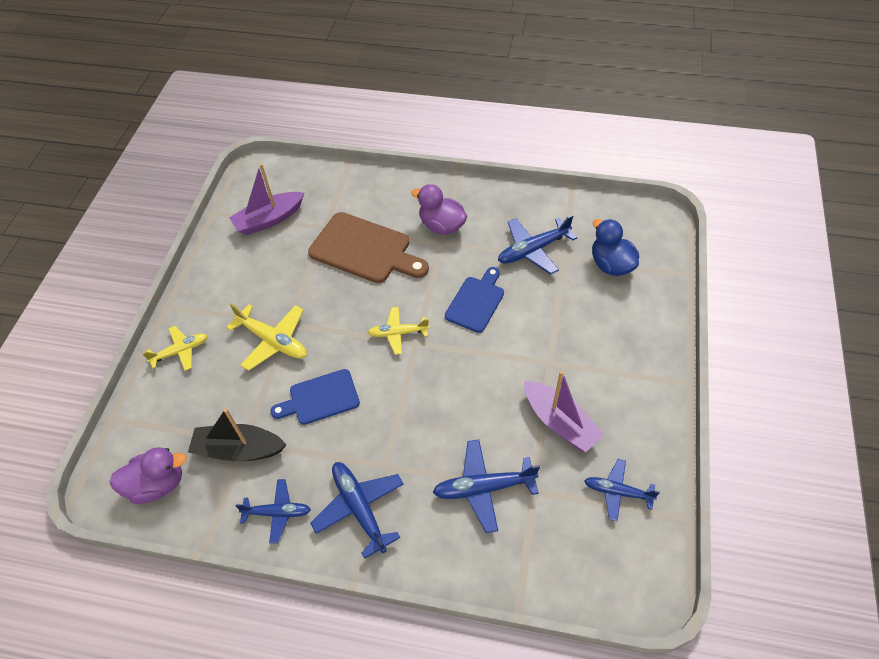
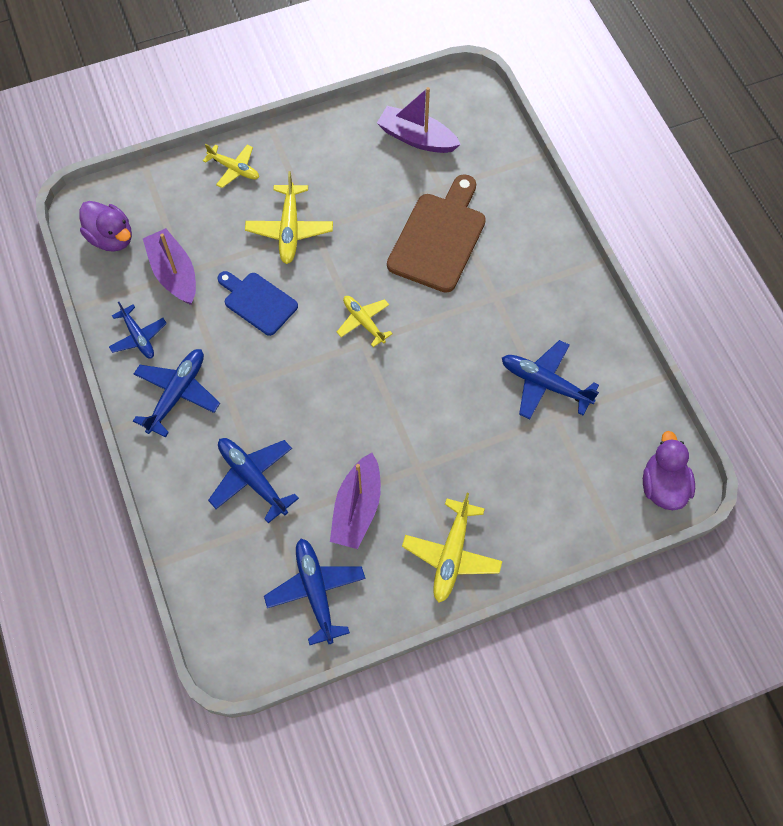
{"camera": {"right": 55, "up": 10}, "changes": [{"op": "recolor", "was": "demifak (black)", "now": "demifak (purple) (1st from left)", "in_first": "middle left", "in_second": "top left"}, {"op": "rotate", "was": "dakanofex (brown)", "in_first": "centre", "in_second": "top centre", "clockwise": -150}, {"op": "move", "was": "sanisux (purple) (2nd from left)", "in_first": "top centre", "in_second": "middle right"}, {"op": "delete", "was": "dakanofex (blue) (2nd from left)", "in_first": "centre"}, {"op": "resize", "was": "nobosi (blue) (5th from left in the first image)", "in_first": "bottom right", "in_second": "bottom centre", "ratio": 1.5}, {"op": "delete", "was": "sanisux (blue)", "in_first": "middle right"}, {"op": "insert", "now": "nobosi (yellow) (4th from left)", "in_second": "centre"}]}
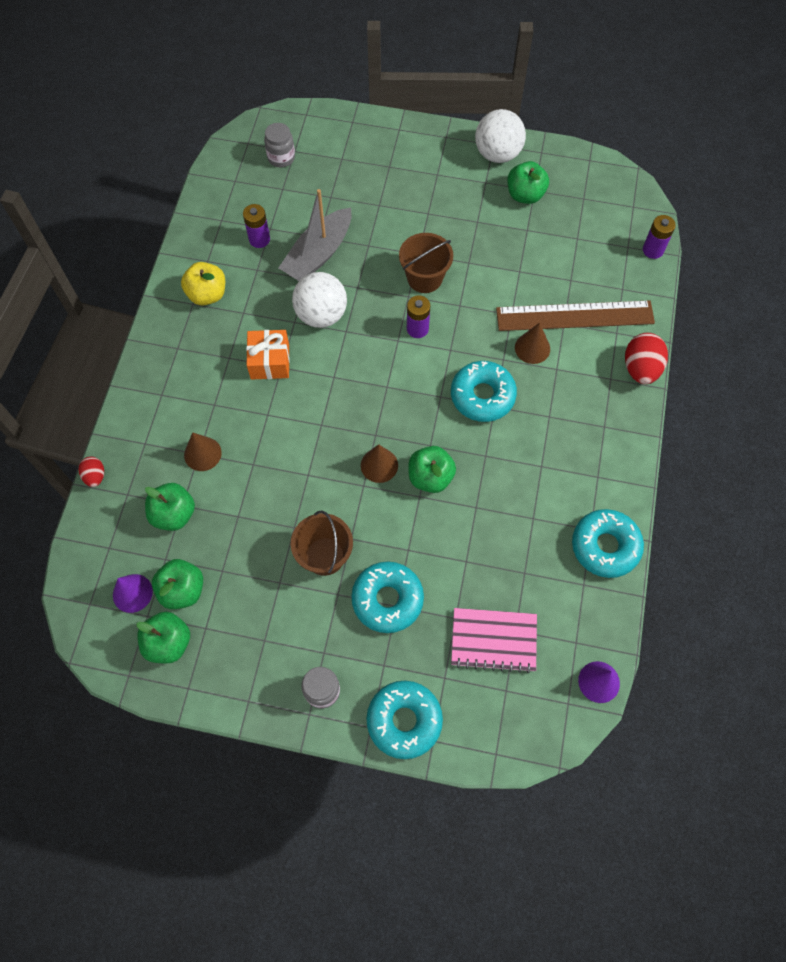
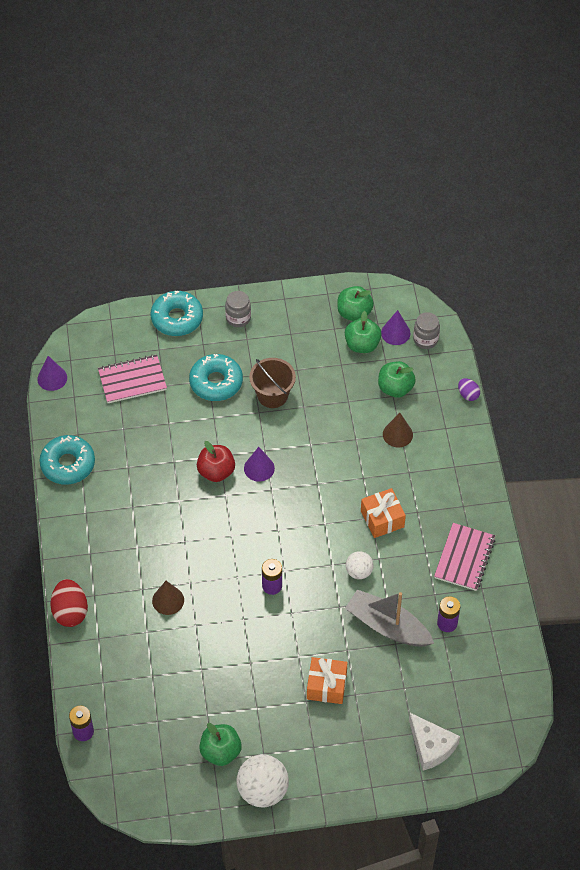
{"camera": {"right": 160, "up": -10}, "changes": [{"op": "recolor", "was": "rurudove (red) (1st from left)", "now": "rurudove (purple)", "in_first": "middle left", "in_second": "middle right"}, {"op": "replace", "was": "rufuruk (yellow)", "now": "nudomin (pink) (2nd from left)", "in_first": "top left", "in_second": "middle right"}, {"op": "move", "was": "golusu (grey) (1st from left in the first image)", "now": "golusu (grey) (2nd from left)", "in_first": "top centre", "in_second": "middle right"}, {"op": "rotate", "was": "demifak (grey)", "in_first": "top centre", "in_second": "bottom right", "clockwise": -75}, {"op": "resize", "was": "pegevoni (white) (1st from left in the first image)", "in_first": "top centre", "in_second": "centre", "ratio": 0.58}, {"op": "recolor", "was": "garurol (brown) (2nd from left)", "now": "garurol (purple) (2nd from left)", "in_first": "centre", "in_second": "centre"}, {"op": "delete", "was": "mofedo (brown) (2nd from left)", "in_first": "top centre"}, {"op": "recolor", "was": "rufuruk (green) (4th from left)", "now": "rufuruk (red)", "in_first": "centre", "in_second": "centre"}, {"op": "delete", "was": "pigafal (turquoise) (3rd from left)", "in_first": "centre"}, {"op": "delete", "was": "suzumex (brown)", "in_first": "top right"}, {"op": "insert", "now": "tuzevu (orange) (1st from left)", "in_second": "bottom centre"}, {"op": "insert", "now": "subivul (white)", "in_second": "bottom right"}]}
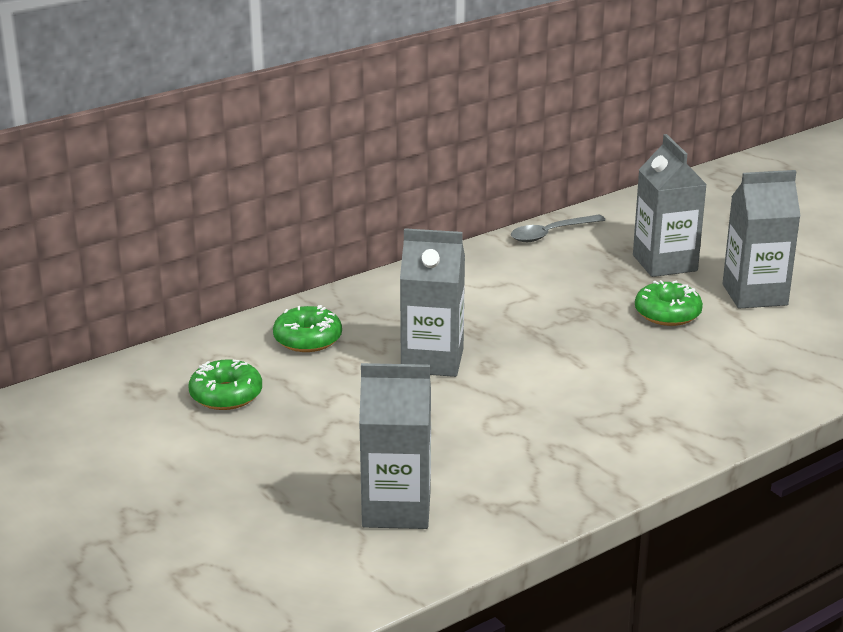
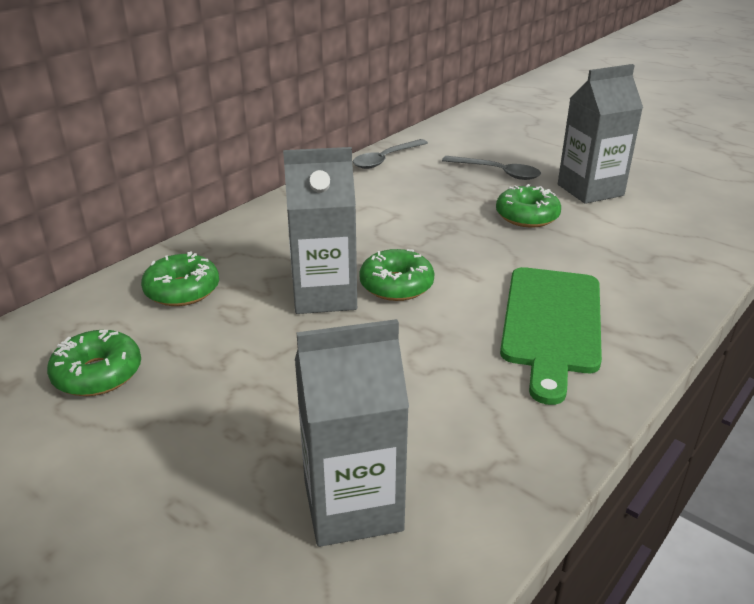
{"camera": {"right": -15, "up": 5}, "changes": [{"op": "replace", "was": "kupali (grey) (3rd from left)", "now": "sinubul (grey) (2nd from left)", "in_first": "top right", "in_second": "top centre"}, {"op": "insert", "now": "pigafal (green) (3rd from left)", "in_second": "centre"}, {"op": "insert", "now": "dakanofex (green)", "in_second": "middle right"}]}
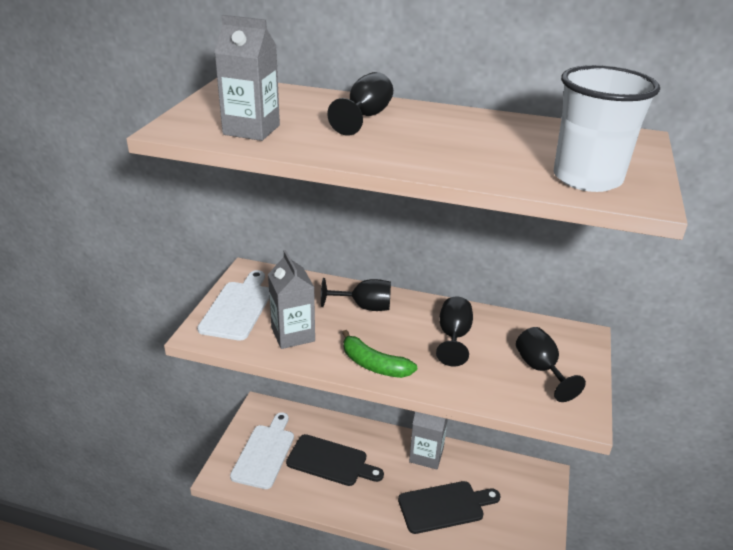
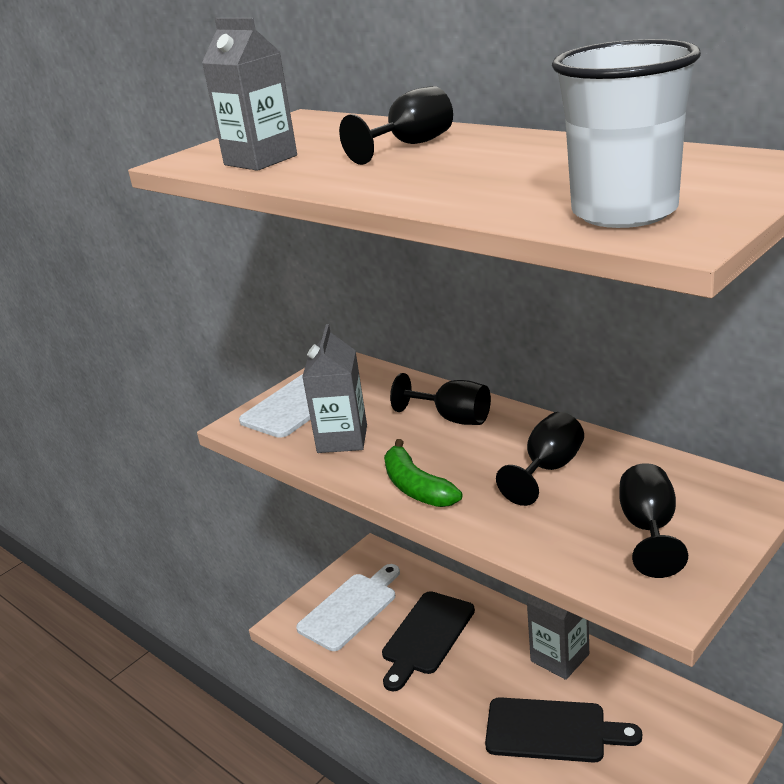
{"camera": {"right": 30, "up": -5}, "changes": [{"op": "rotate", "was": "dakanofex (black) (1st from left)", "in_first": "bottom centre", "in_second": "bottom centre", "clockwise": 75}]}
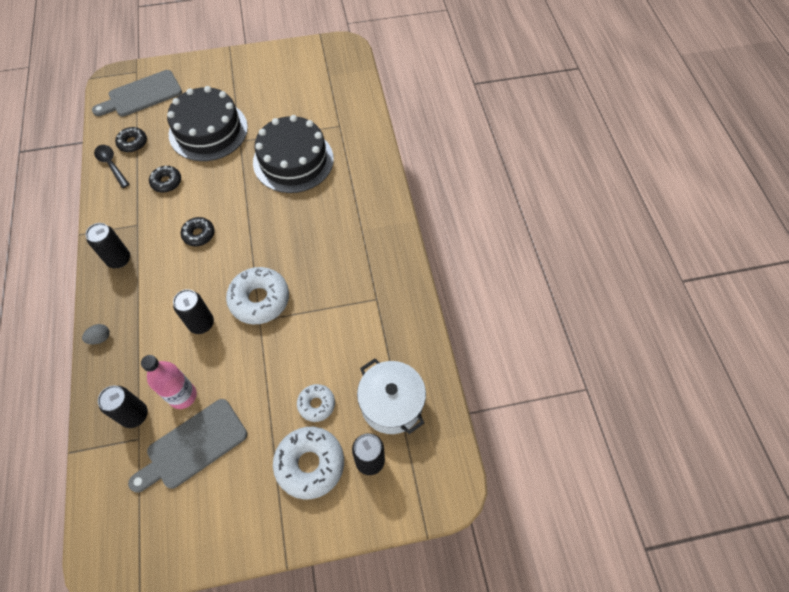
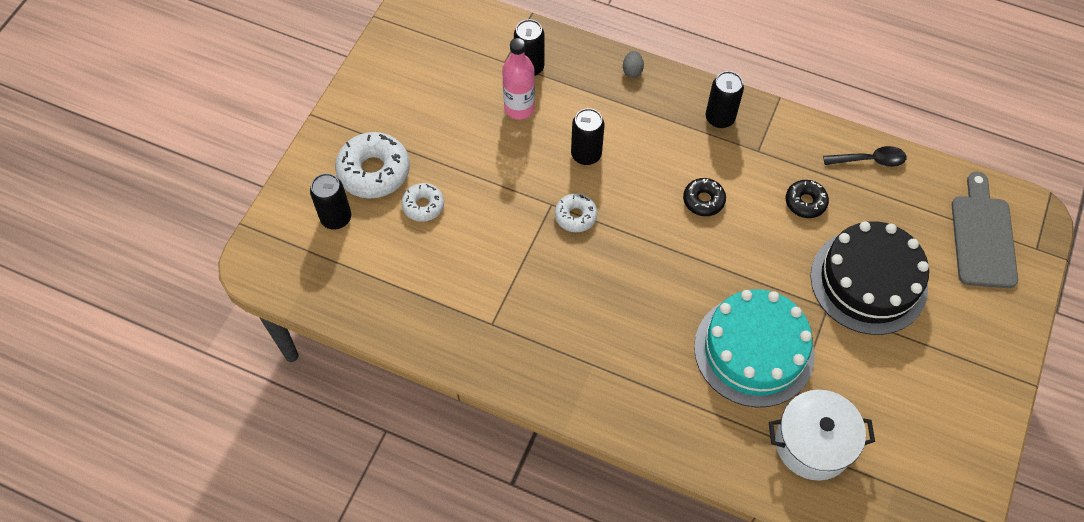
{"camera": {"right": 125, "up": 0}, "changes": [{"op": "delete", "was": "pigafal (black) (1st from left)", "in_first": "top left"}, {"op": "delete", "was": "dakanofex (grey) (2nd from left)", "in_first": "bottom left"}, {"op": "resize", "was": "pigafal (white) (1st from left in the first image)", "in_first": "middle left", "in_second": "centre", "ratio": 0.57}, {"op": "recolor", "was": "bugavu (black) (2nd from left)", "now": "bugavu (turquoise)", "in_first": "top centre", "in_second": "bottom right"}, {"op": "move", "was": "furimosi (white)", "in_first": "bottom centre", "in_second": "bottom right"}]}
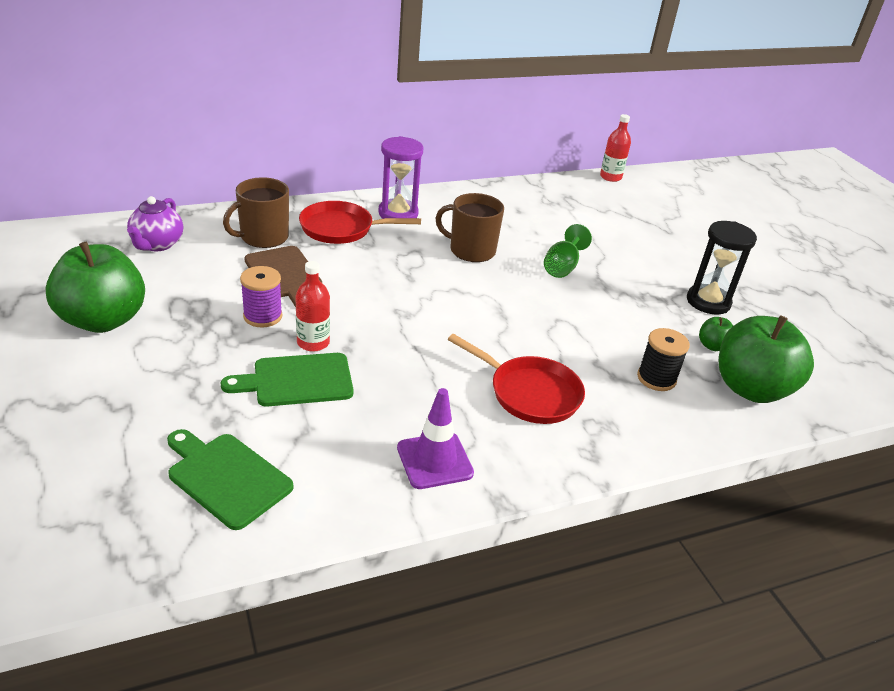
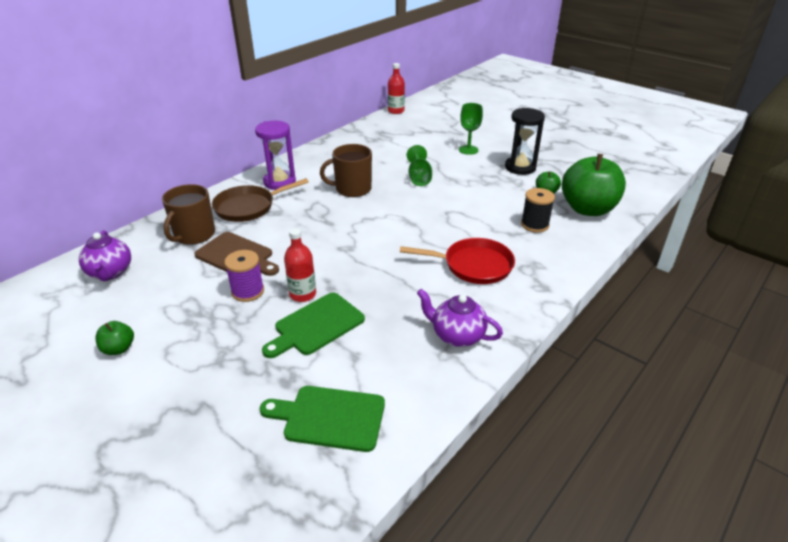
{"camera": {"right": -25, "up": 0}, "changes": [{"op": "resize", "was": "rufuruk (green) (1st from left)", "in_first": "middle left", "in_second": "middle left", "ratio": 0.43}, {"op": "recolor", "was": "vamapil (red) (1st from left)", "now": "vamapil (brown)", "in_first": "top centre", "in_second": "middle left"}, {"op": "replace", "was": "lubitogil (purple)", "now": "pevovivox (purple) (2nd from left)", "in_first": "centre", "in_second": "centre"}, {"op": "insert", "now": "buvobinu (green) (2nd from left)", "in_second": "top centre"}]}
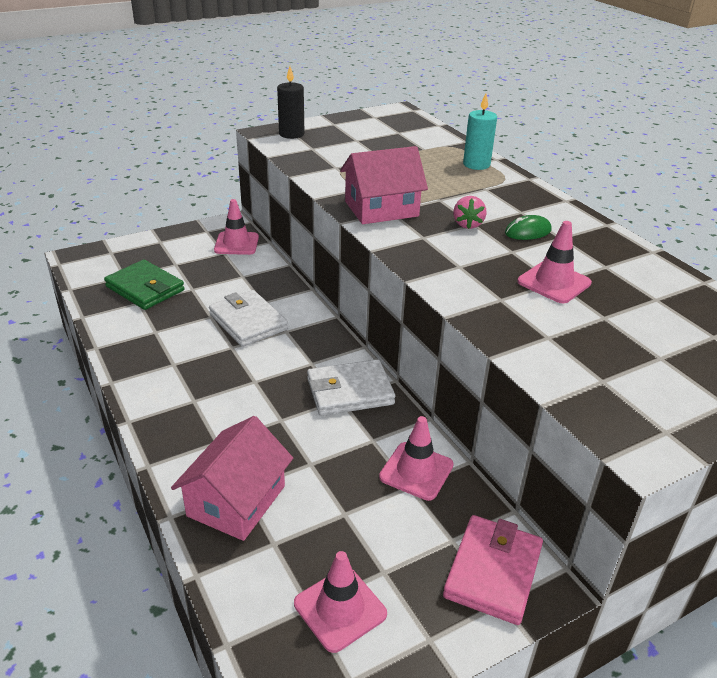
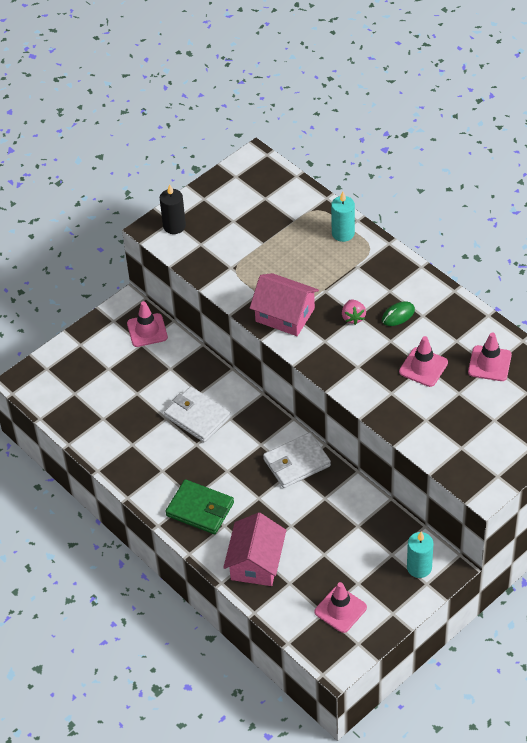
{"camera": {"right": -10, "up": 15}, "changes": [{"op": "move", "was": "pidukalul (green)", "in_first": "middle left", "in_second": "bottom centre"}, {"op": "rotate", "was": "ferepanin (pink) (2nd from left)", "in_first": "top centre", "in_second": "centre", "clockwise": 60}, {"op": "move", "was": "lubitogil (pink) (3rd from left in the first image)", "now": "lubitogil (pink) (4th from left)", "in_first": "bottom centre", "in_second": "middle right"}, {"op": "replace", "was": "pidukalul (pink)", "now": "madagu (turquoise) (2nd from left)", "in_first": "bottom right", "in_second": "bottom right"}]}
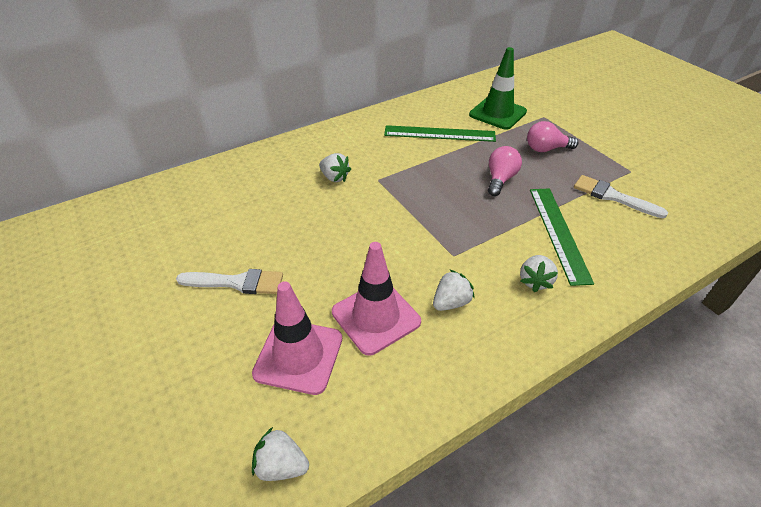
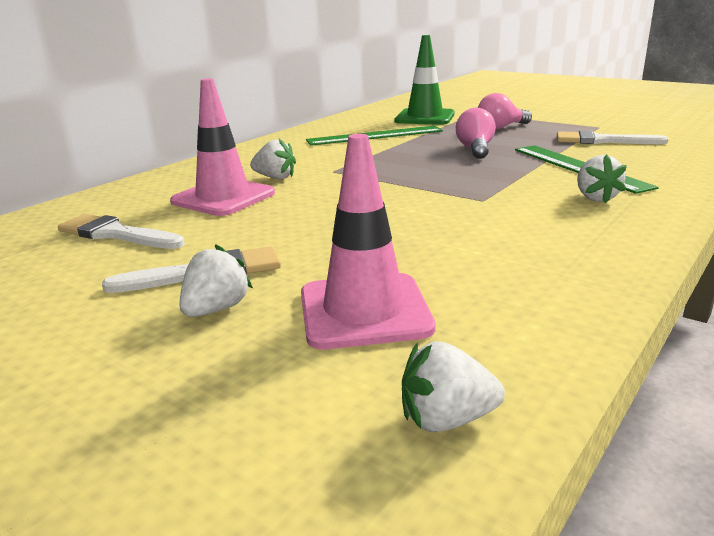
{"camera": {"right": -20, "up": -20}, "changes": [{"op": "move", "was": "lubitogil (pink) (2nd from left in the first image)", "now": "lubitogil (pink) (1st from left)", "in_first": "centre", "in_second": "top left"}, {"op": "move", "was": "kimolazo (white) (3rd from left in the first image)", "now": "kimolazo (white) (1st from left)", "in_first": "centre", "in_second": "middle left"}, {"op": "insert", "now": "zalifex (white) (1st from left)", "in_second": "middle left"}]}
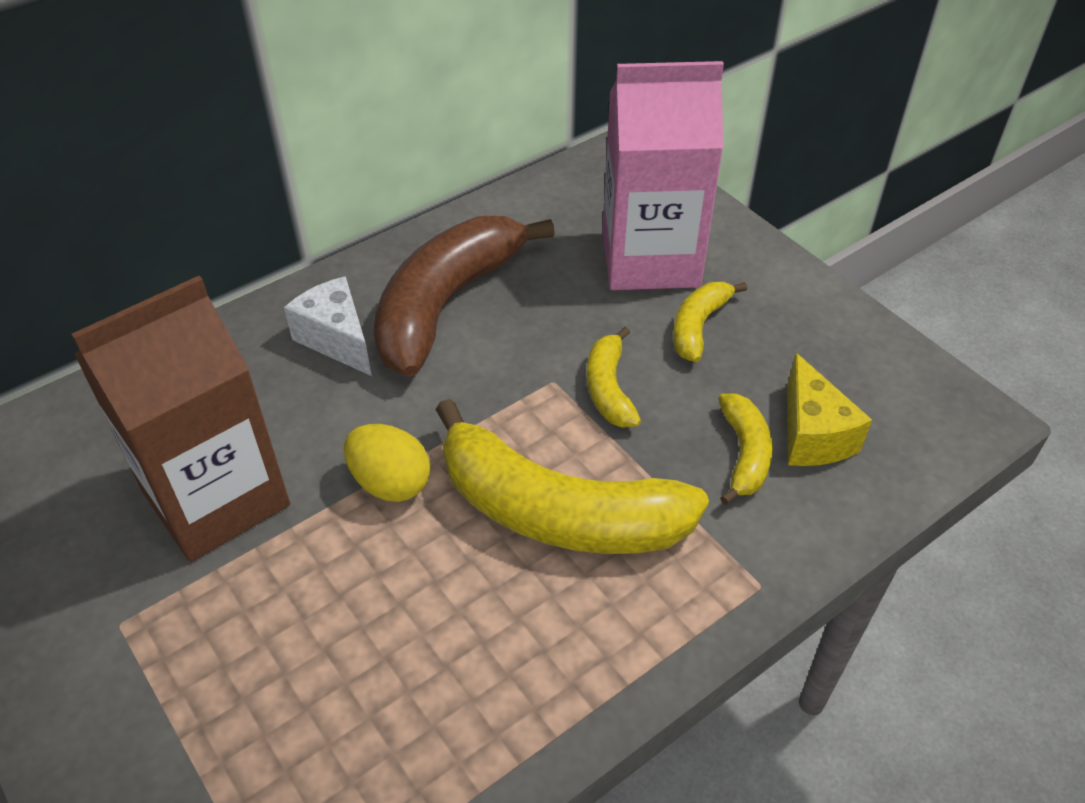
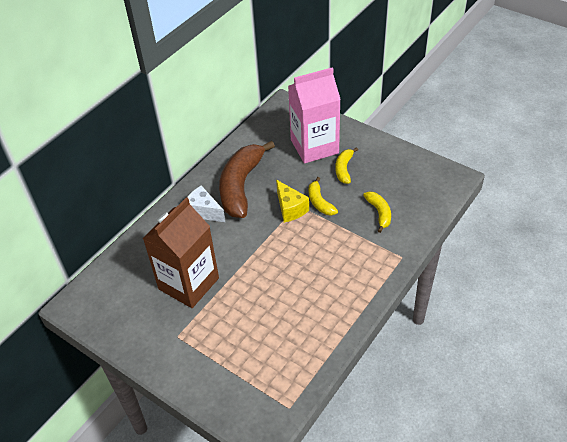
{"camera": {"right": -15, "up": 0}, "changes": [{"op": "delete", "was": "rurudove (yellow)", "in_first": "centre"}, {"op": "delete", "was": "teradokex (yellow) (1st from left)", "in_first": "centre"}, {"op": "move", "was": "subivul (yellow)", "in_first": "middle right", "in_second": "centre"}]}
